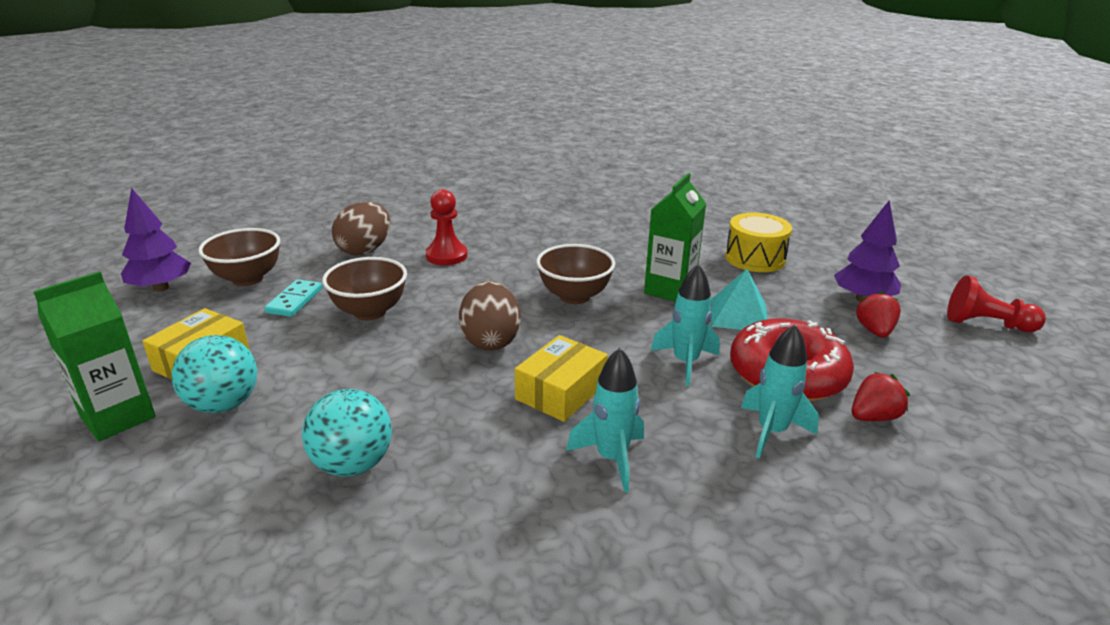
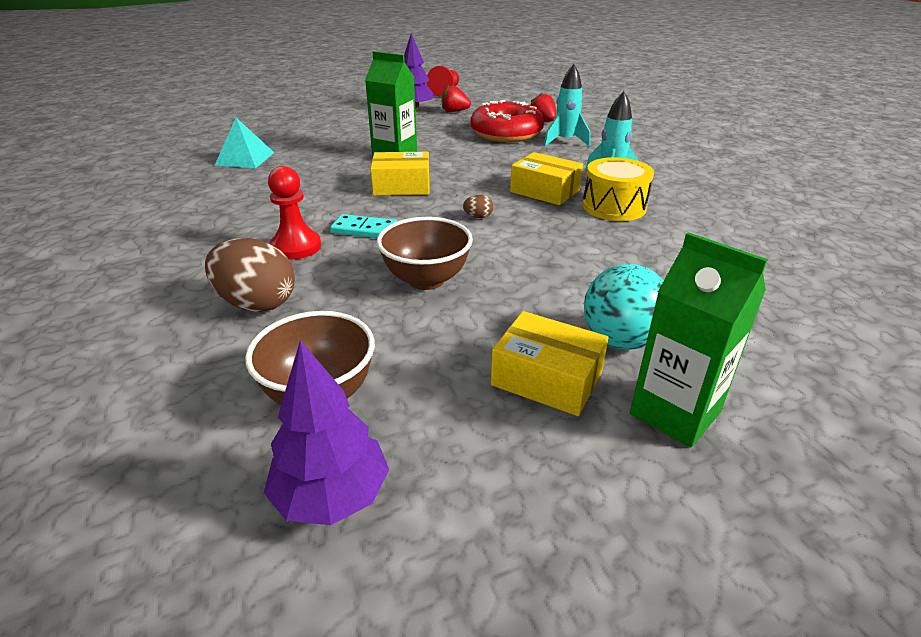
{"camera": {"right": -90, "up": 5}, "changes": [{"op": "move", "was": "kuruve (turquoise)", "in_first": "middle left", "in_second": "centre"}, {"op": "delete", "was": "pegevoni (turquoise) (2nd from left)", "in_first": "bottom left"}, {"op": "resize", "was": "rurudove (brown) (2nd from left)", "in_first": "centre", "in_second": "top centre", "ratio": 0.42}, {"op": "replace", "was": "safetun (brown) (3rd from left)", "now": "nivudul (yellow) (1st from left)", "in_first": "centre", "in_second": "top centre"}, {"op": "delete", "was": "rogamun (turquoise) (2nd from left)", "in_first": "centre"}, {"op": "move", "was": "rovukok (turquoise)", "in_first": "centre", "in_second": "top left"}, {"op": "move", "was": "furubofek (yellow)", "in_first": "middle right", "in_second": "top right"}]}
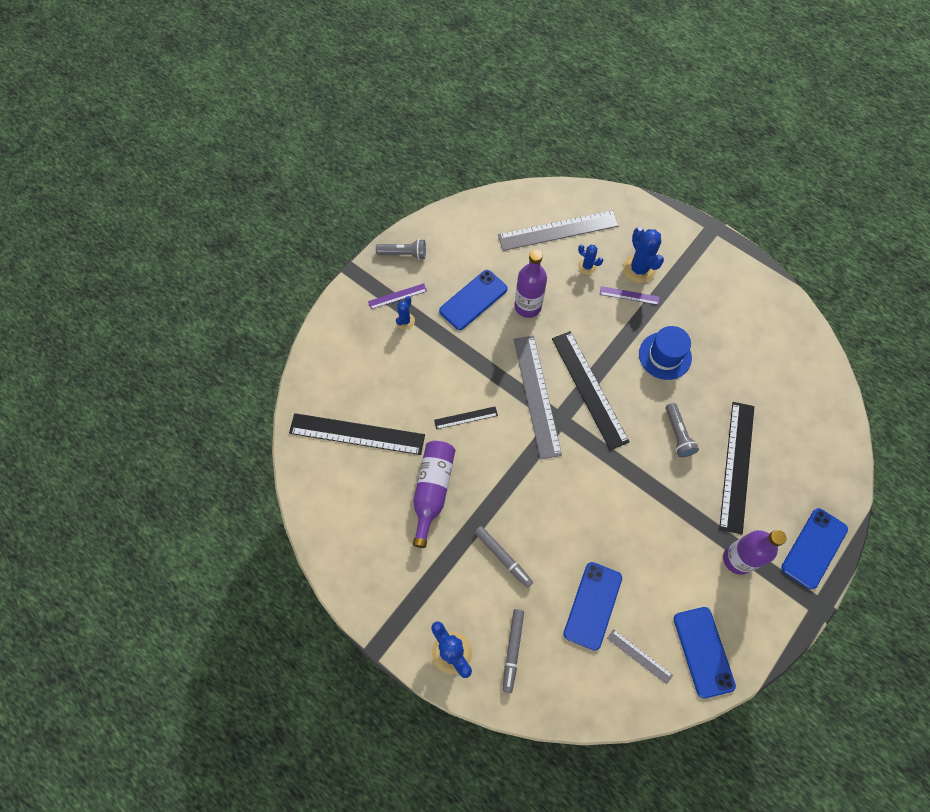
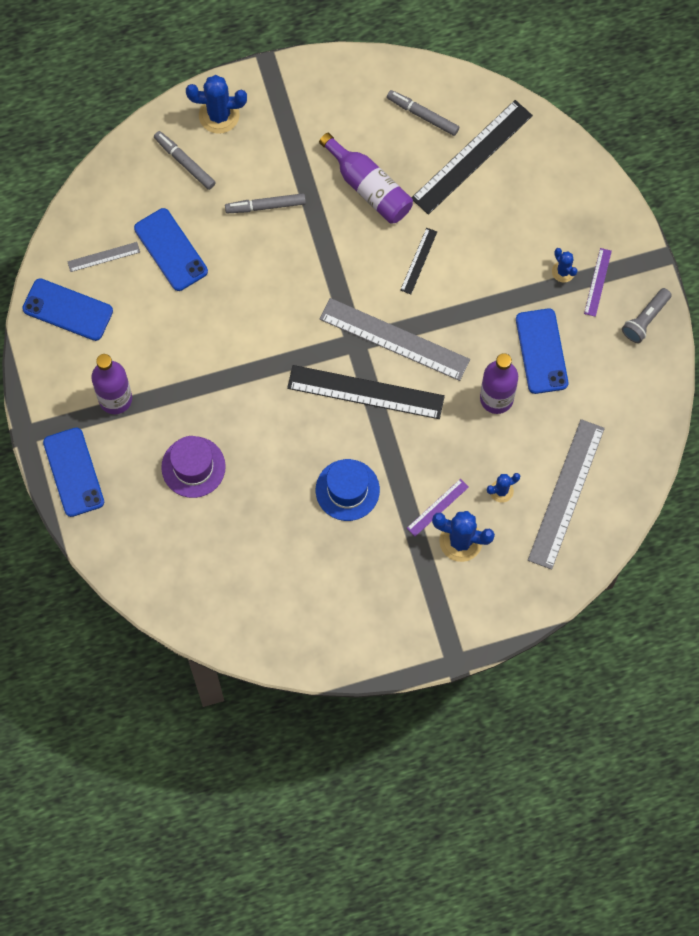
{"camera": {"right": 125, "up": 5}, "changes": [{"op": "delete", "was": "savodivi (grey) (2nd from left)", "in_first": "middle right"}, {"op": "replace", "was": "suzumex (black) (4th from left)", "now": "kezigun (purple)", "in_first": "middle right", "in_second": "middle left"}, {"op": "insert", "now": "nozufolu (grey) (3rd from left)", "in_second": "top centre"}]}
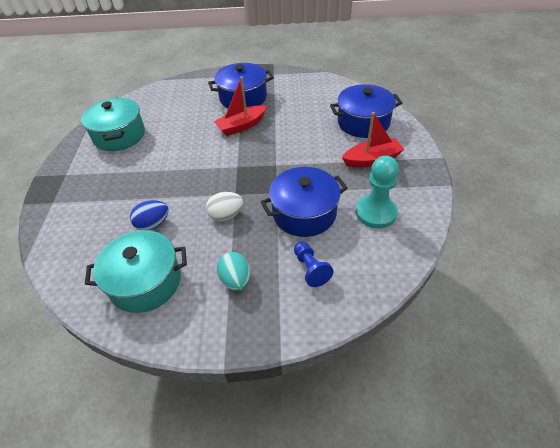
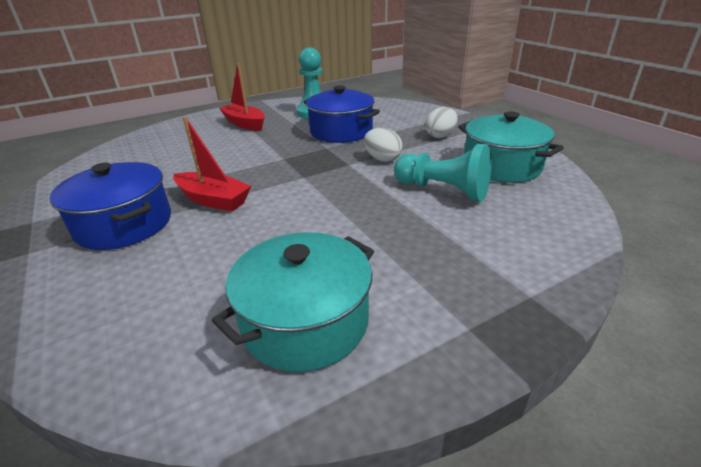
{"camera": {"right": -120, "up": -15}, "changes": [{"op": "replace", "was": "rurudove (blue)", "now": "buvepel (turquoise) (2nd from left)", "in_first": "middle left", "in_second": "centre"}, {"op": "recolor", "was": "rurudove (turquoise)", "now": "rurudove (white) (2nd from left)", "in_first": "centre", "in_second": "top centre"}, {"op": "delete", "was": "buvepel (blue)", "in_first": "centre"}, {"op": "delete", "was": "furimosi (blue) (3rd from left)", "in_first": "top centre"}]}
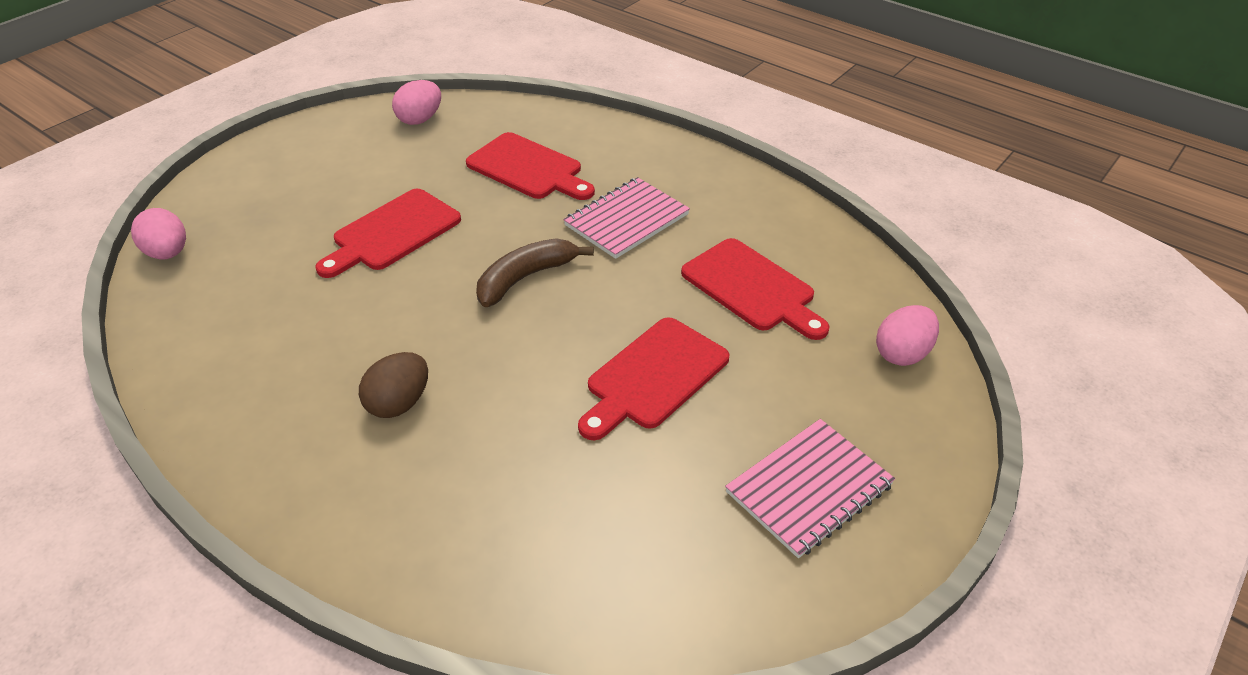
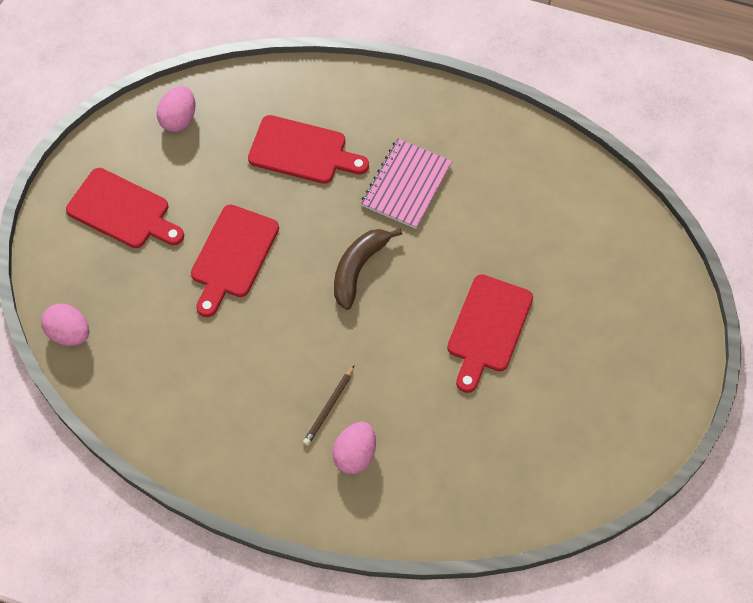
{"camera": {"right": -20, "up": 20}, "changes": [{"op": "replace", "was": "rurudove (brown)", "now": "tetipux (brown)", "in_first": "middle left", "in_second": "bottom centre"}, {"op": "move", "was": "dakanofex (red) (4th from left in the first image)", "now": "dakanofex (red) (1st from left)", "in_first": "centre", "in_second": "middle left"}, {"op": "delete", "was": "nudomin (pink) (2nd from left)", "in_first": "bottom centre"}, {"op": "move", "was": "rurudove (pink) (3rd from left)", "in_first": "middle right", "in_second": "bottom centre"}]}
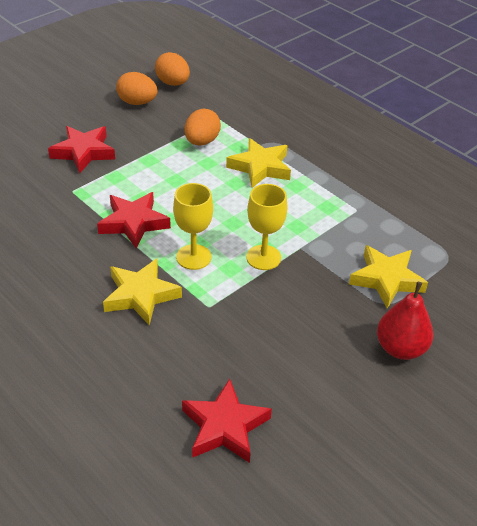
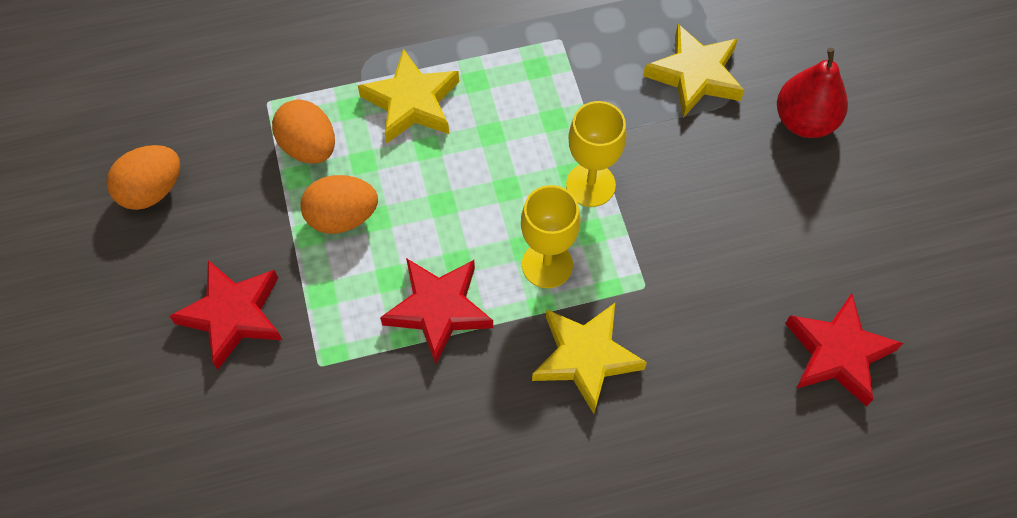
{"camera": {"right": -60, "up": 20}, "changes": [{"op": "move", "was": "rurudove (orange) (2nd from left in the first image)", "now": "rurudove (orange) (3rd from left)", "in_first": "top centre", "in_second": "centre"}]}
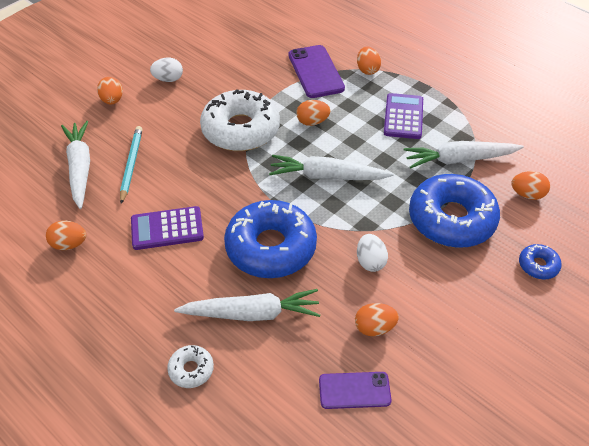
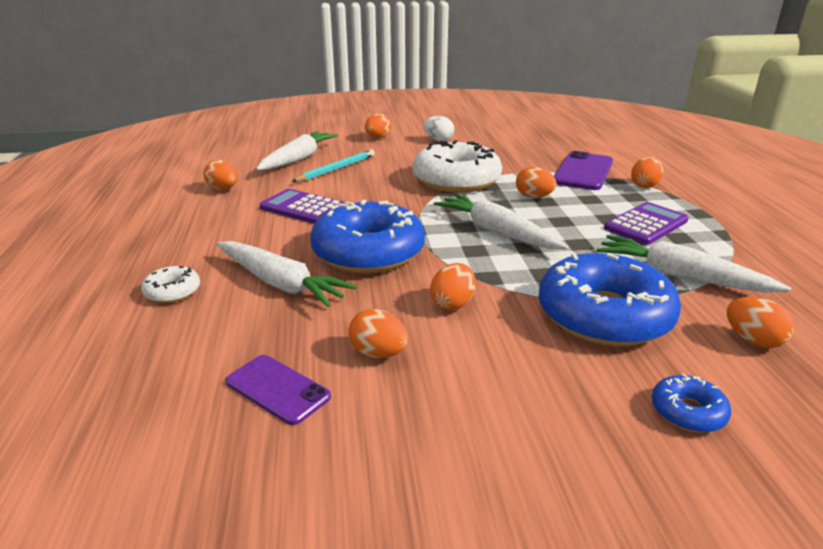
{"camera": {"right": 40, "up": -20}, "changes": [{"op": "recolor", "was": "rurudove (white) (2nd from left)", "now": "rurudove (orange) (4th from left)", "in_first": "centre", "in_second": "centre"}]}
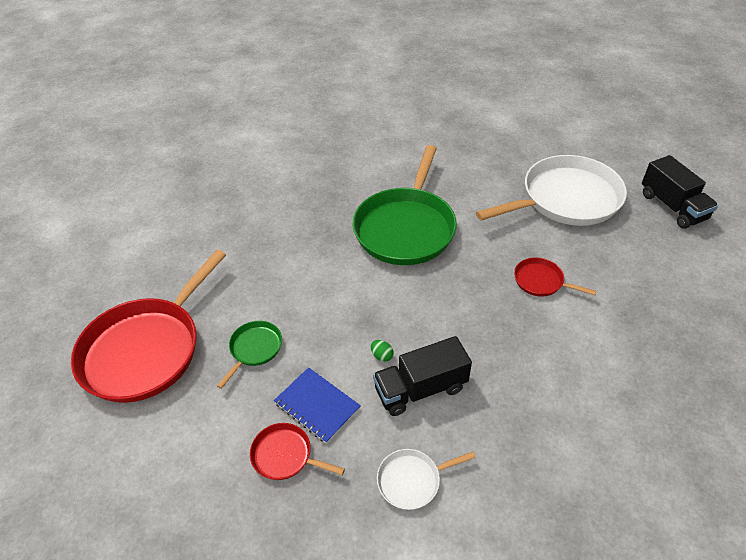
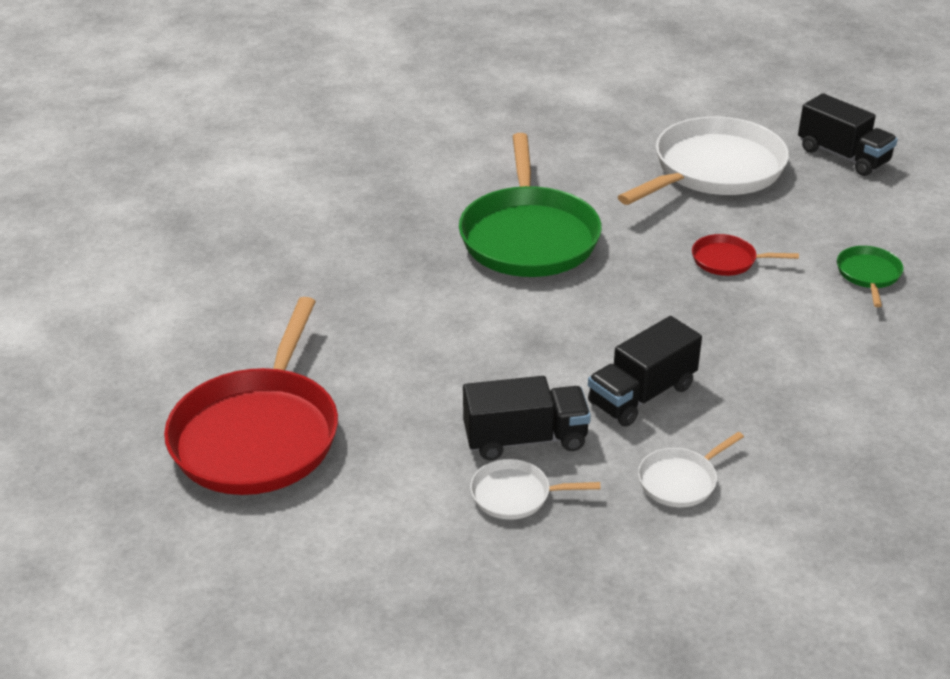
{"camera": {"right": -20, "up": -10}, "changes": [{"op": "move", "was": "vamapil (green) (1st from left in the first image)", "now": "vamapil (green) (2nd from left)", "in_first": "centre", "in_second": "middle right"}, {"op": "recolor", "was": "vamapil (red) (2nd from left)", "now": "vamapil (white) (1st from left)", "in_first": "bottom centre", "in_second": "bottom centre"}, {"op": "replace", "was": "nudomin (blue)", "now": "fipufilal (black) (1st from left)", "in_first": "bottom centre", "in_second": "centre"}, {"op": "delete", "was": "rurudove (green)", "in_first": "centre"}]}
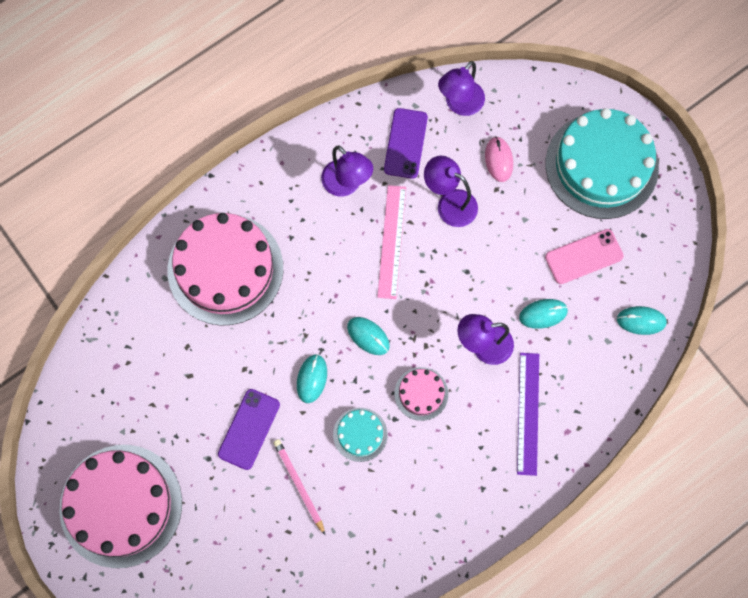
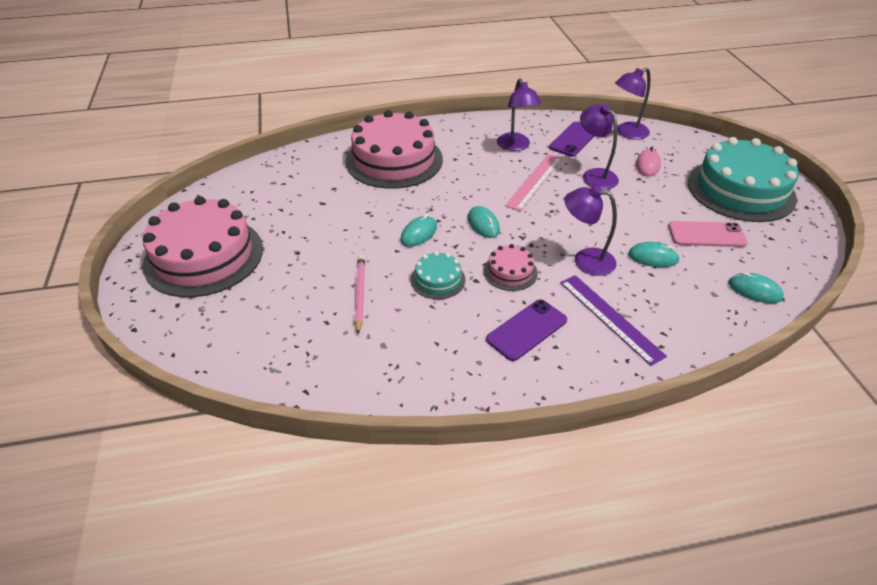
{"camera": {"right": 25, "up": -30}, "changes": [{"op": "move", "was": "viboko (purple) (1st from left)", "in_first": "bottom left", "in_second": "centre"}, {"op": "rotate", "was": "suzumex (purple)", "in_first": "bottom right", "in_second": "middle right", "clockwise": -60}]}
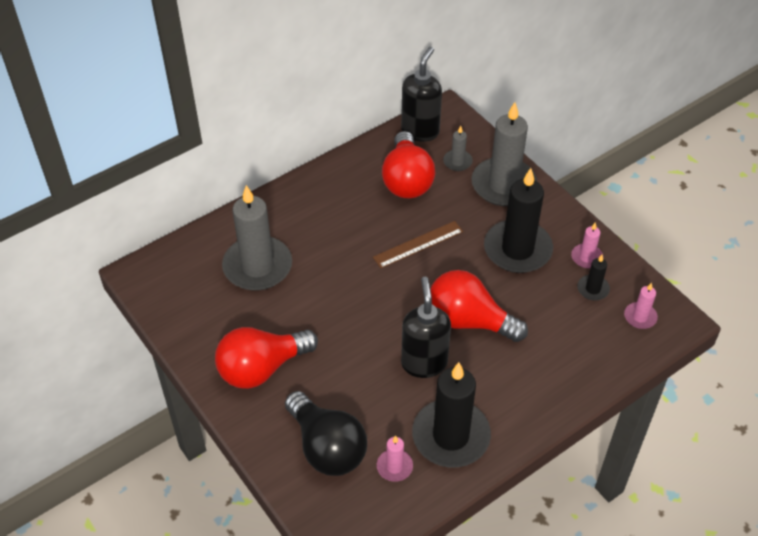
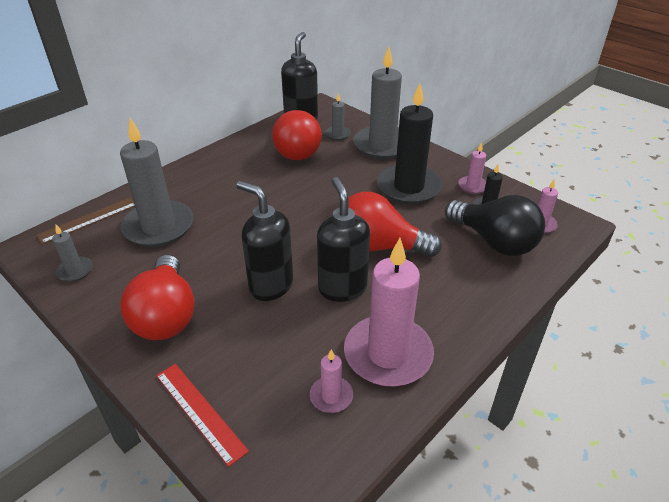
{"camera": {"right": -10, "up": -10}, "changes": [{"op": "rotate", "was": "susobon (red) (1st from left)", "in_first": "bottom centre", "in_second": "middle left", "clockwise": -60}, {"op": "move", "was": "susobon (black)", "in_first": "bottom centre", "in_second": "middle right"}, {"op": "move", "was": "suzumex (brown)", "in_first": "centre", "in_second": "middle left"}, {"op": "recolor", "was": "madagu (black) (1st from left)", "now": "madagu (pink) (2nd from left)", "in_first": "bottom centre", "in_second": "centre"}, {"op": "insert", "now": "madagu (grey) (1st from left)", "in_second": "middle left"}, {"op": "insert", "now": "suzumex (red)", "in_second": "bottom left"}, {"op": "insert", "now": "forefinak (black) (1st from left)", "in_second": "centre"}]}
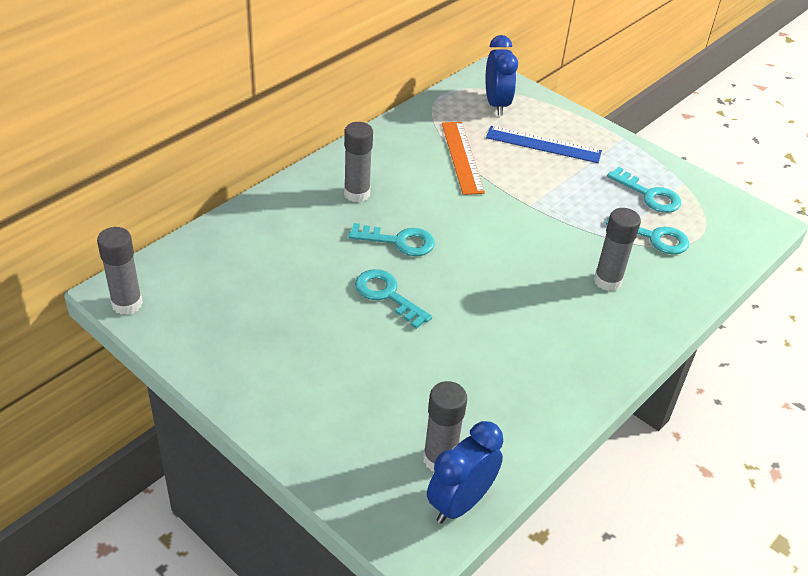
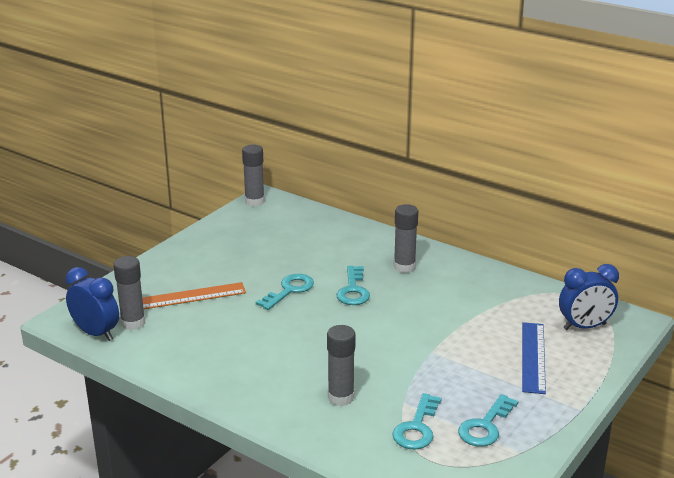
{"camera": {"right": 85, "up": -15}, "changes": [{"op": "move", "was": "suzumex (orange)", "in_first": "top centre", "in_second": "middle left"}]}
